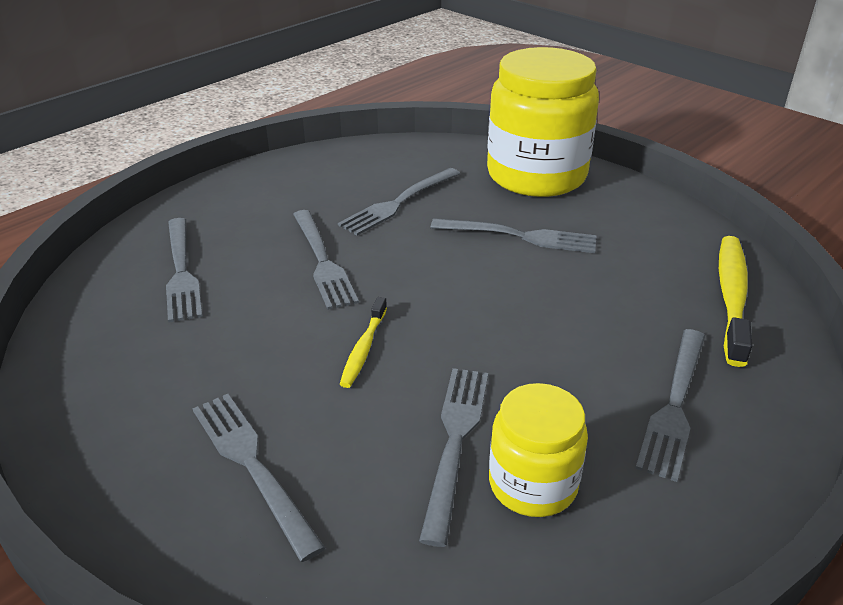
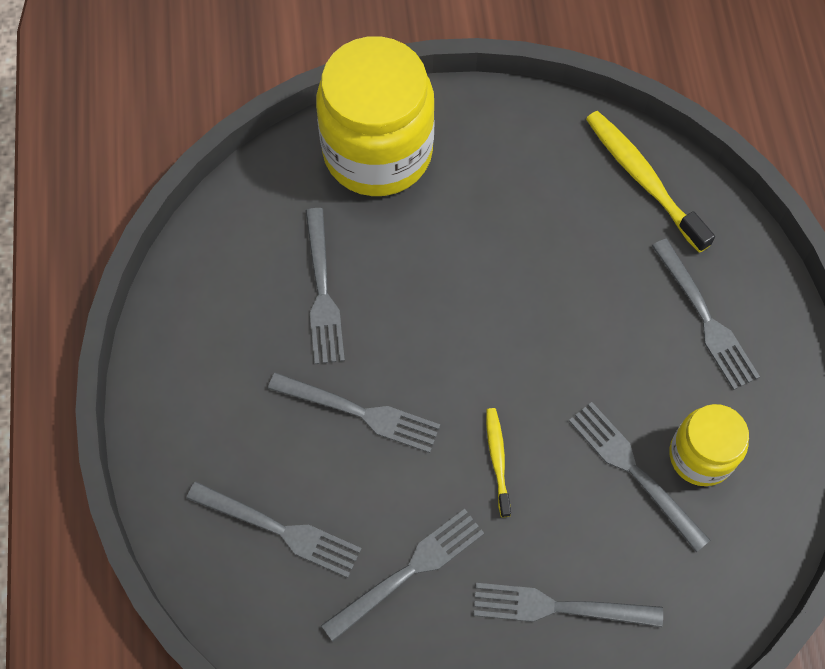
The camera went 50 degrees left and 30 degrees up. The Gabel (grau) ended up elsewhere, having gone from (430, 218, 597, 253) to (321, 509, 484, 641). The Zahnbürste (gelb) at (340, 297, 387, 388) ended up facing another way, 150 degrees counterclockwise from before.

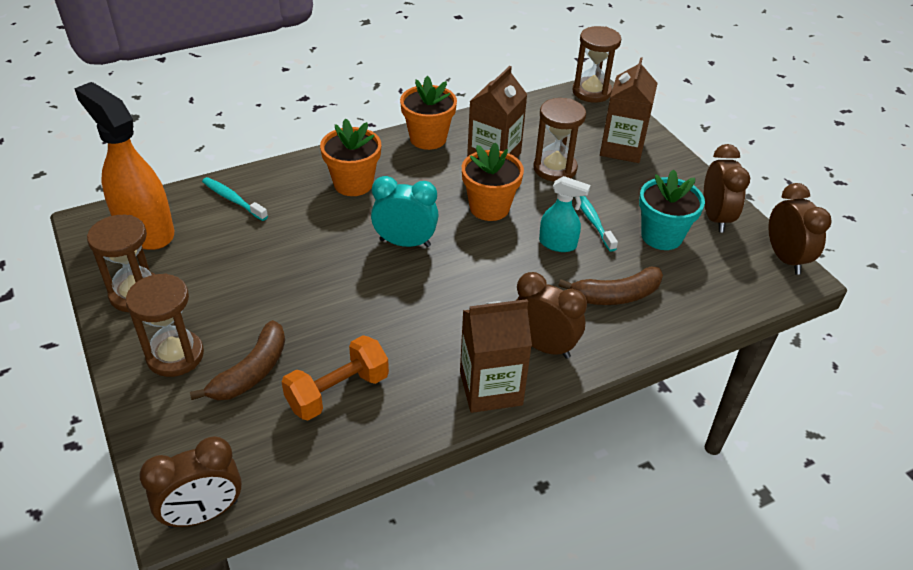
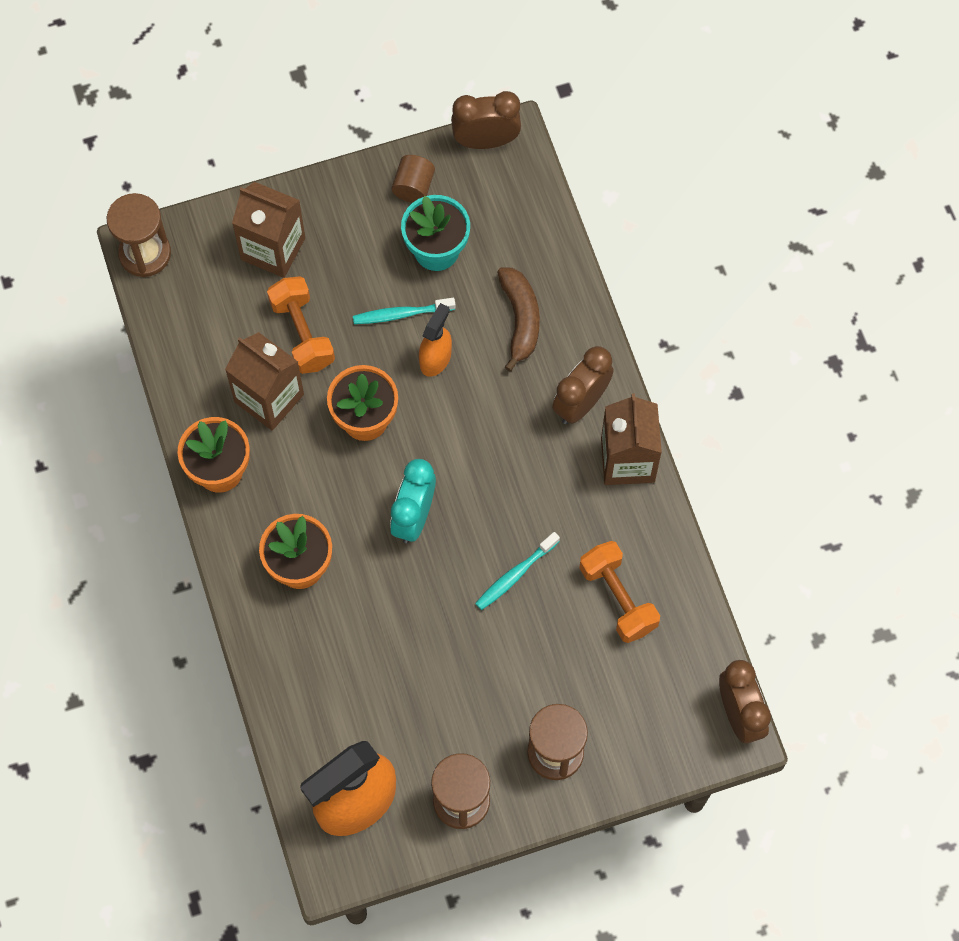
The camera went 80 degrees left and 25 degrees up. Where the Sanduhr (braun) stood at (534, 98, 586, 182), the Hantel (orange) came to stand at (267, 276, 335, 374). Where the Wecker (braun) stood at (704, 144, 750, 233), the Vollzylinder (braun) came to stand at (392, 155, 435, 203). What was the Sprühflasche (türkis) at (539, 176, 590, 252) turned into the Sprühflasche (orange) at (419, 303, 452, 377). The Zahnbürste (türkis) ended up elsewhere, having gone from (202, 177, 268, 221) to (475, 532, 560, 610). The second view lost the Banane (braun) at (190, 320, 285, 400).

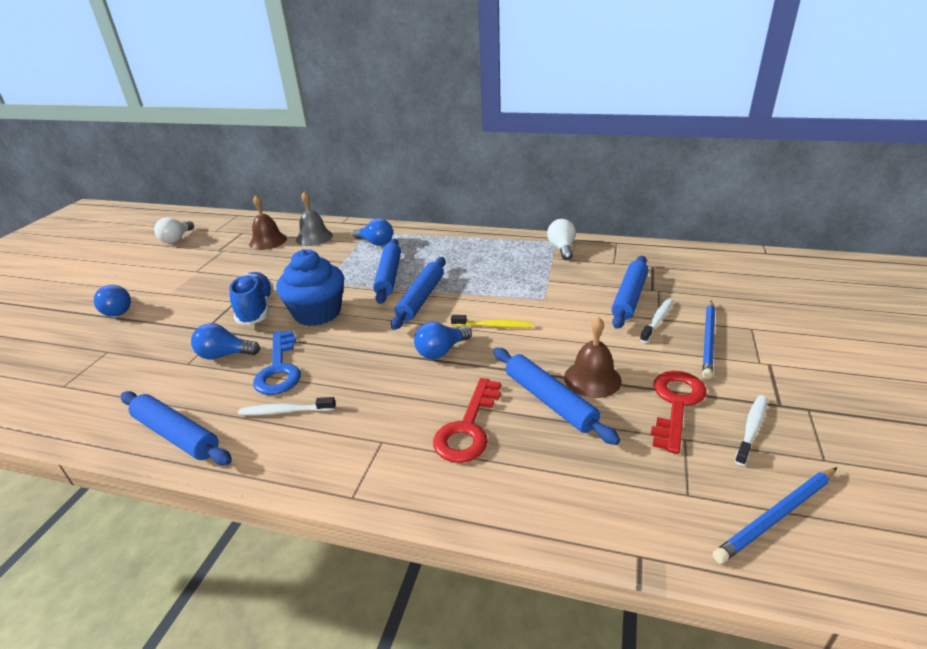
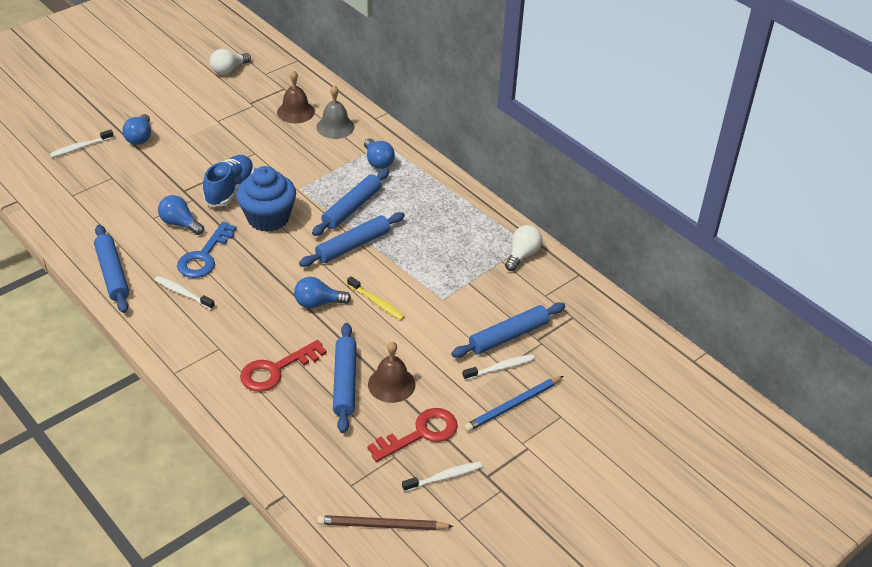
The camera went 30 degrees right and 10 degrees up. What was the Bleistift (blau) at (713, 467, 837, 564) turned into the Bleistift (braun) at (317, 515, 454, 530). The second view gained the Zahnbürste (weiß) at (50, 129, 114, 158).

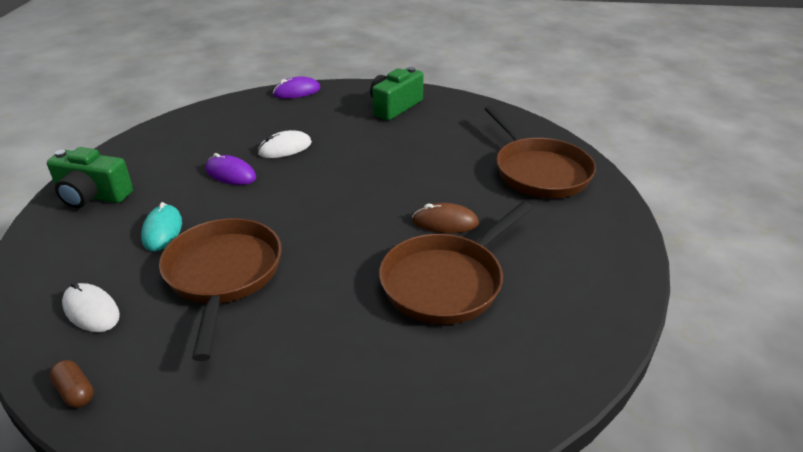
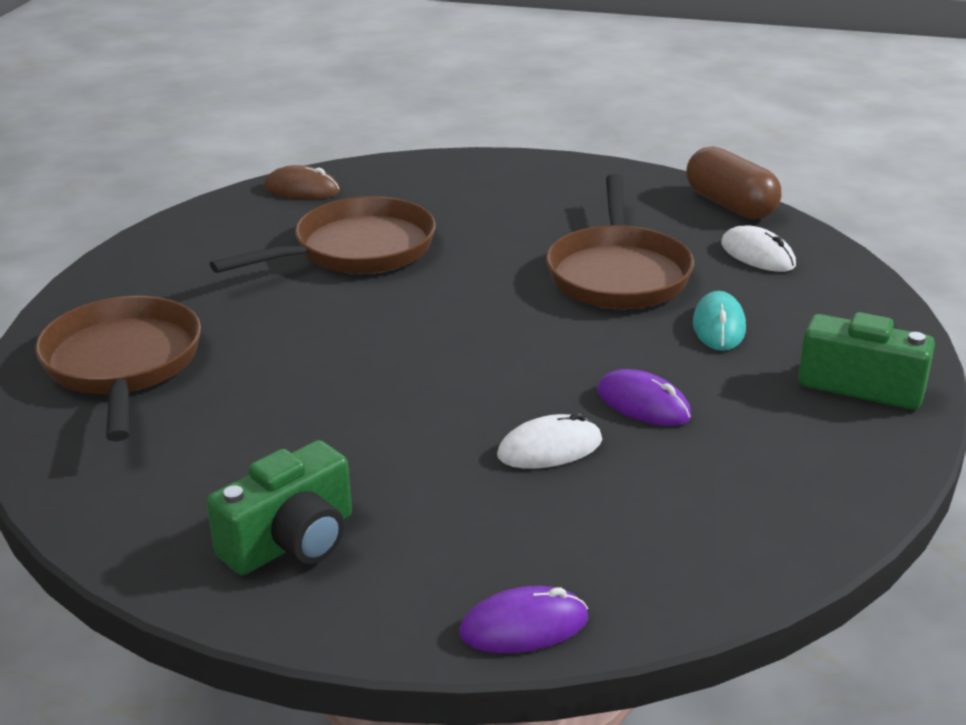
The camera went 170 degrees left and 5 degrees down. The Computermaus (braun) ended up elsewhere, having gone from (412, 203, 479, 233) to (264, 165, 340, 199). The size of the Kapsel (braun) at (50, 360, 94, 408) changed by a factor of 2.04.

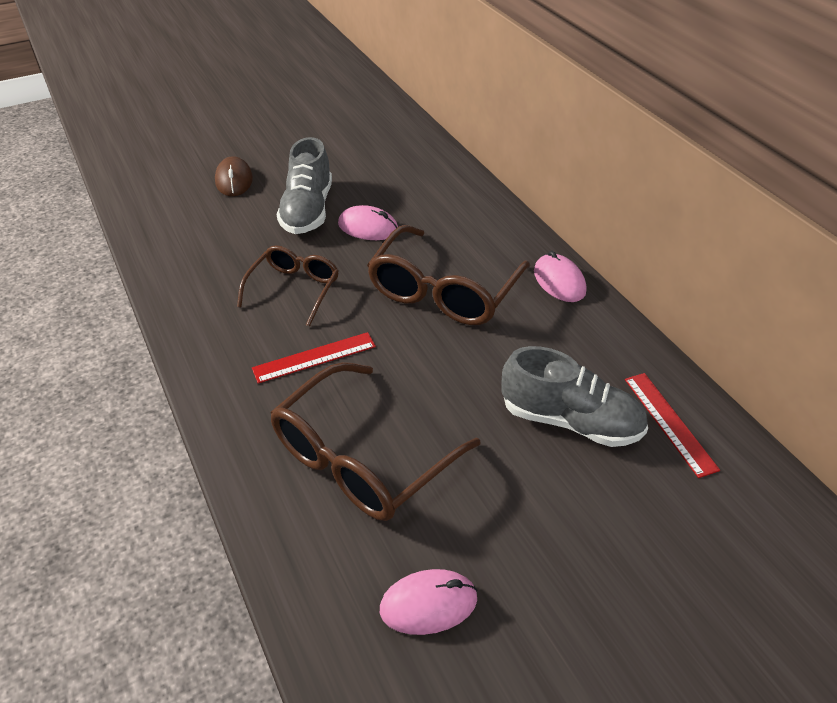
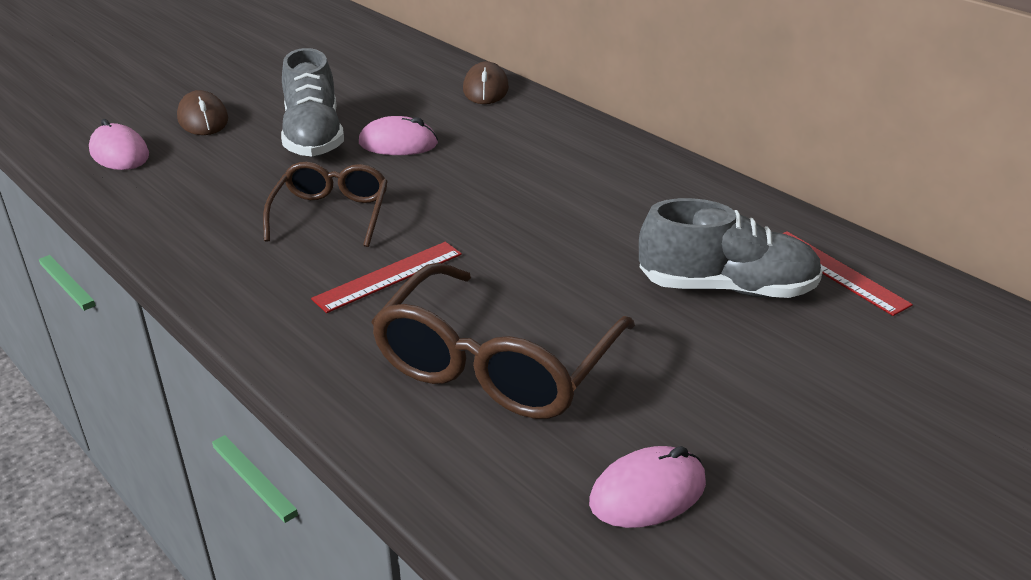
The camera went 15 degrees left and 10 degrees down. The second view lost the Brille (braun) at (367, 225, 531, 325). The Computermaus (rosa) ended up elsewhere, having gone from (534, 251, 586, 302) to (89, 119, 149, 170). The second view gained the Computermaus (braun) at (463, 61, 509, 104).

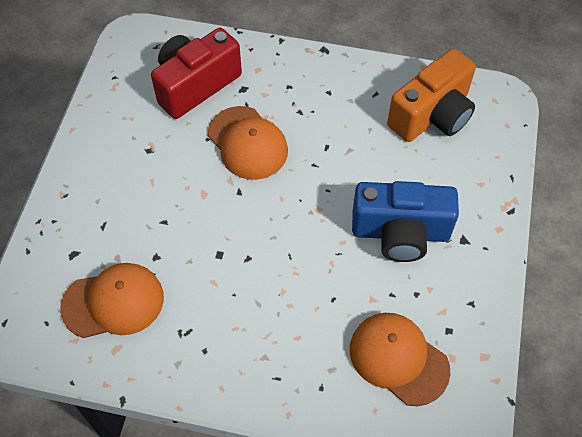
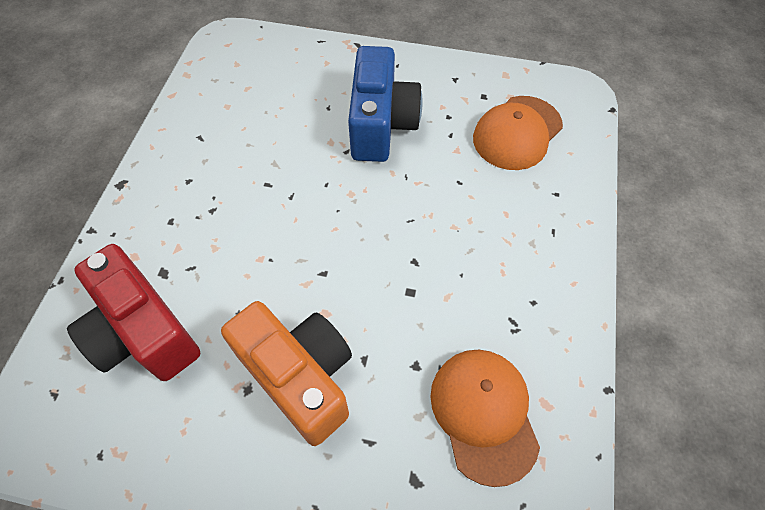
The camera went 90 degrees left and 0 degrees up. The Kamera (orange) ended up elsewhere, having gone from (387, 49, 476, 142) to (221, 301, 352, 446). The second view lost the Kappe (orange) at (208, 106, 288, 180).

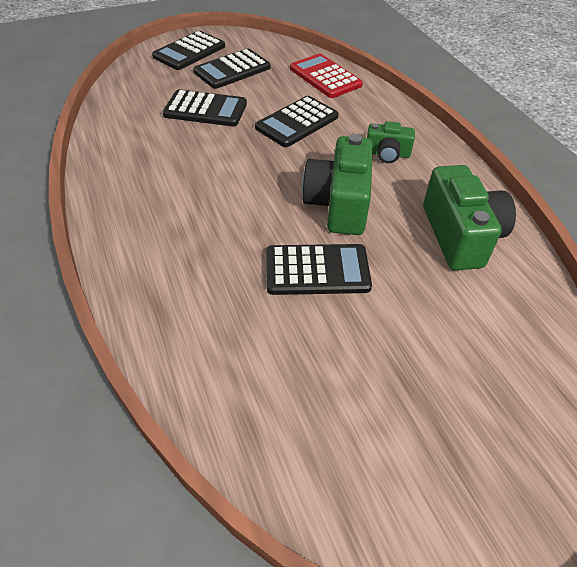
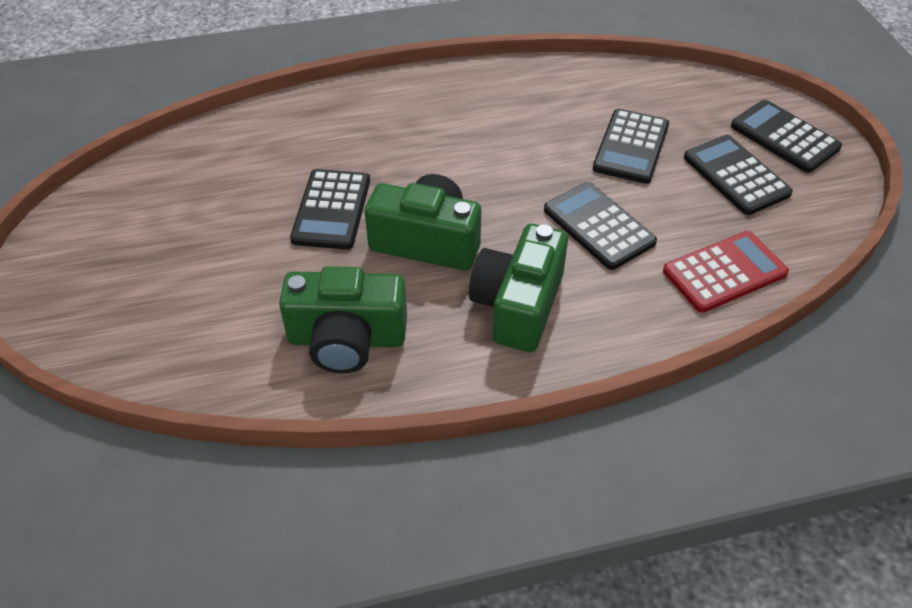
The camera went 100 degrees right and 0 degrees up. The size of the Kamera (grün) at (367, 121, 415, 163) changed by a factor of 1.81.

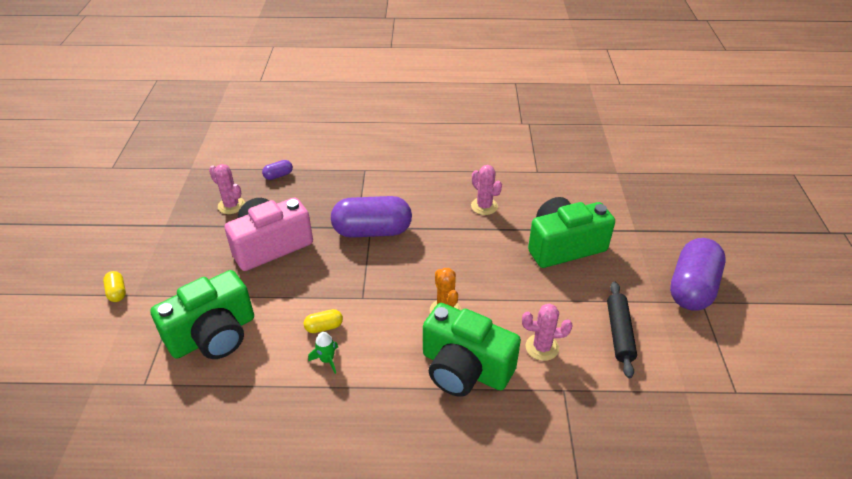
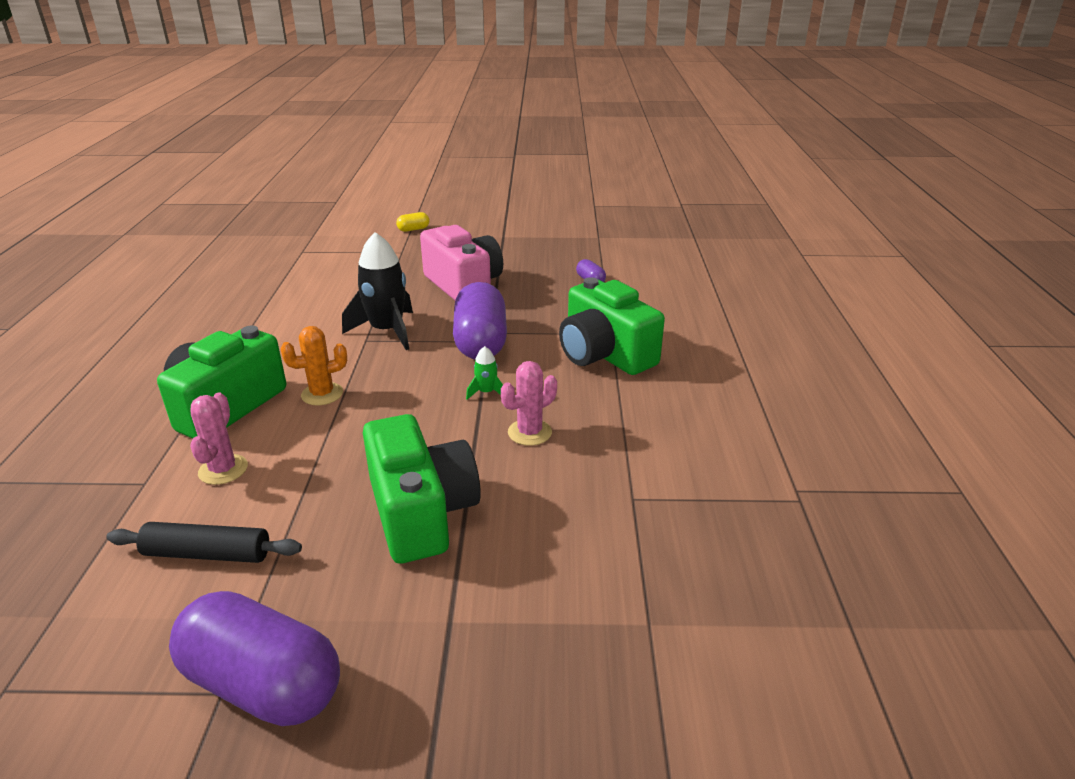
The camera went 90 degrees right and 10 degrees down. The second view lost the Kaktus (rosa) at (209, 164, 245, 214). The Kamera (grün) ended up elsewhere, having gone from (150, 270, 254, 359) to (559, 277, 665, 375). The second view lost the Kapsel (gelb) at (304, 309, 343, 333). The Rakete (grün) ended up elsewhere, having gone from (308, 332, 338, 374) to (466, 346, 503, 399). The second view gained the Rakete (schwarz) at (342, 232, 413, 350).

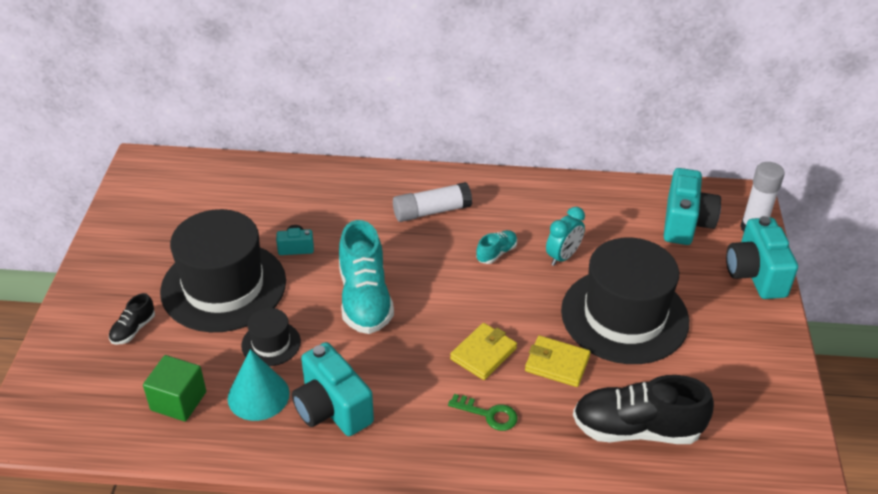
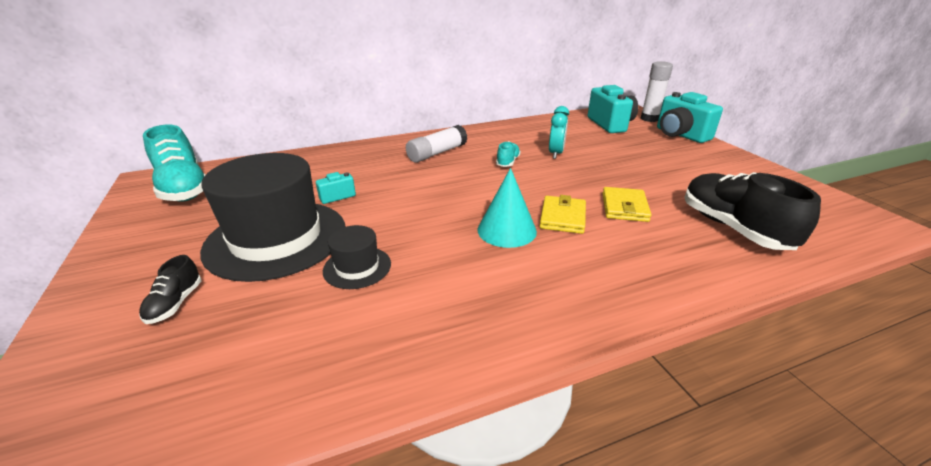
The camera went 25 degrees left and 10 degrees down. The Schuh (türkis) ended up elsewhere, having gone from (339, 220, 394, 334) to (143, 125, 206, 201). The second view lost the Hut (schwarz) at (561, 238, 689, 364). The Geldbörse (gelb) at (525, 335, 591, 387) ended up facing another way, 75 degrees counterclockwise from before. The second view lost the Kamera (türkis) at (292, 342, 374, 436). The Kegel (türkis) ended up elsewhere, having gone from (228, 349, 290, 421) to (477, 168, 537, 248). The second view lost the Kubus (grün) at (143, 355, 206, 422). The Schuh (schwarz) at (573, 375, 714, 444) ended up facing another way, 90 degrees clockwise from before. The second view lost the Schlüssel (grün) at (448, 394, 518, 431).

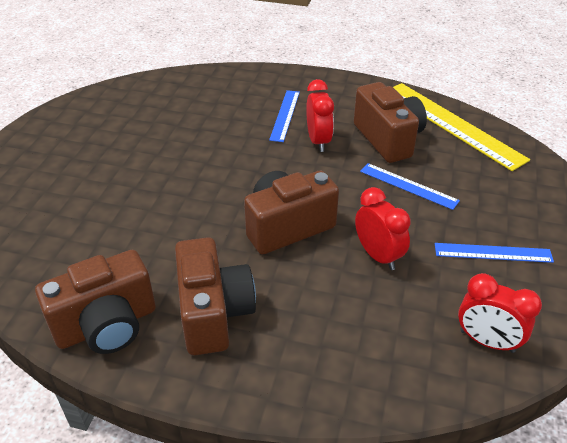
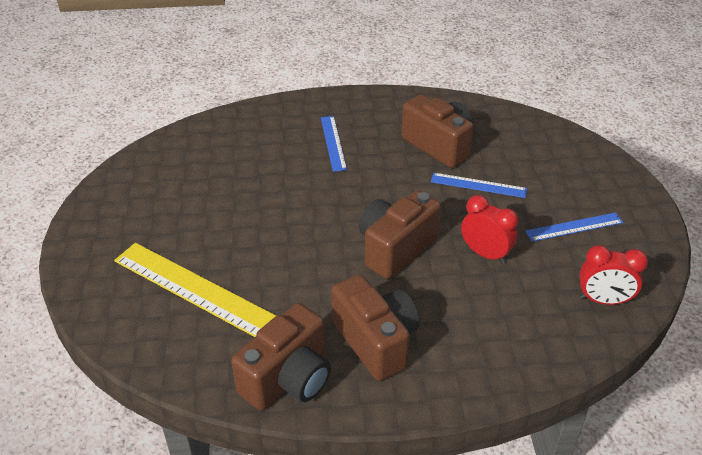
The camera went 20 degrees left and 0 degrees up. The second view lost the Wecker (rot) at (306, 79, 334, 152). The Lineal (gelb) ended up elsewhere, having gone from (393, 83, 530, 171) to (114, 243, 276, 337).

